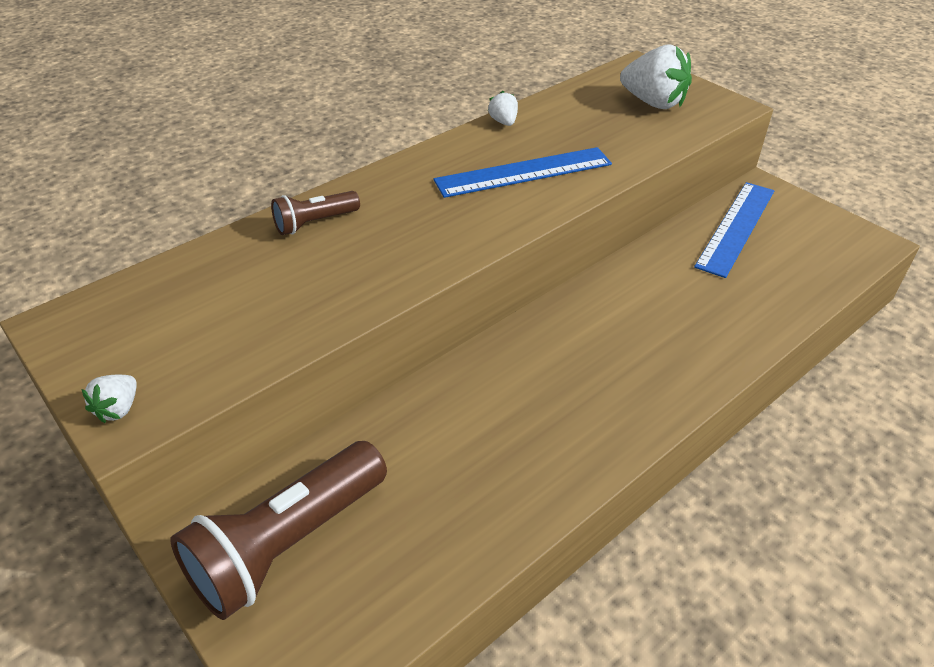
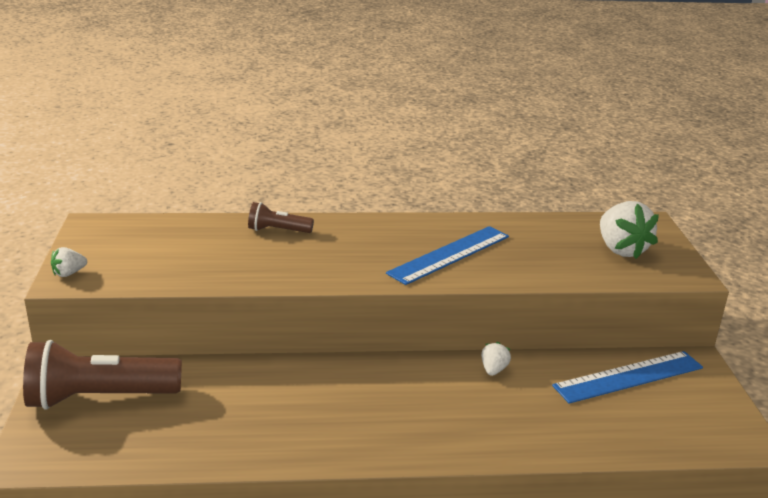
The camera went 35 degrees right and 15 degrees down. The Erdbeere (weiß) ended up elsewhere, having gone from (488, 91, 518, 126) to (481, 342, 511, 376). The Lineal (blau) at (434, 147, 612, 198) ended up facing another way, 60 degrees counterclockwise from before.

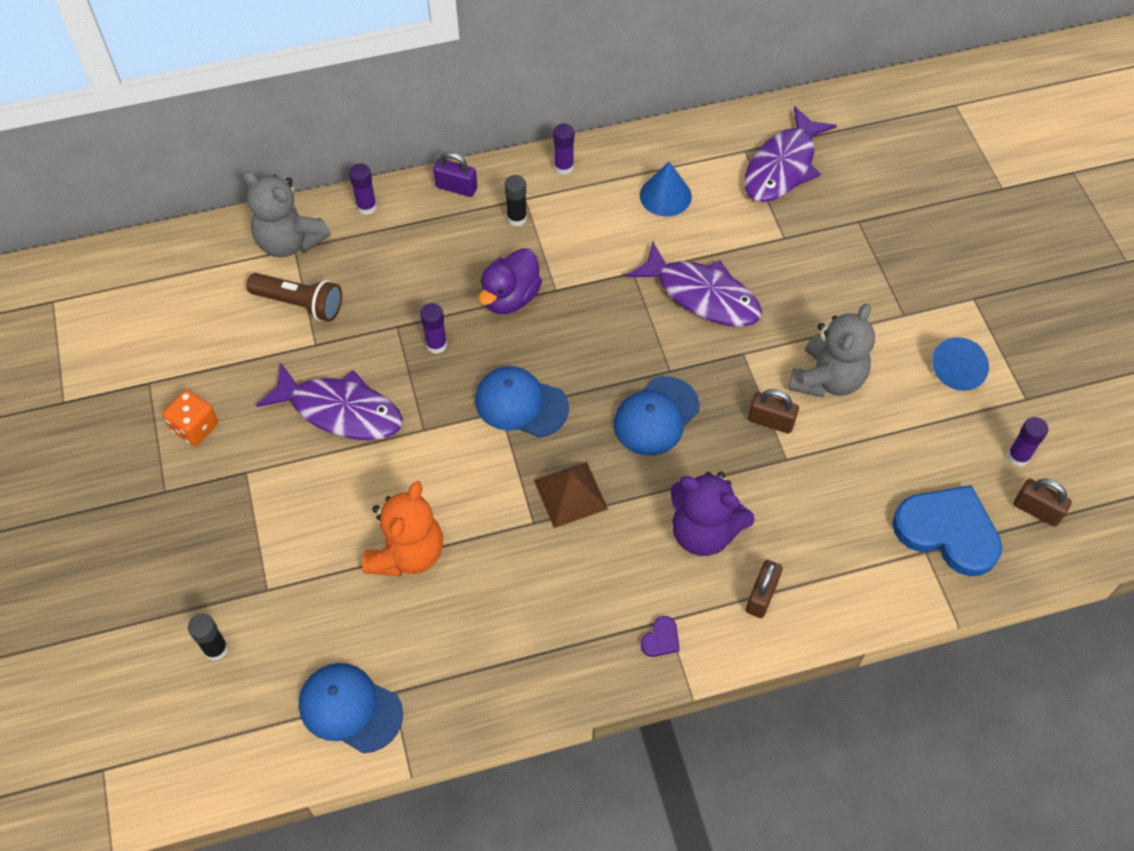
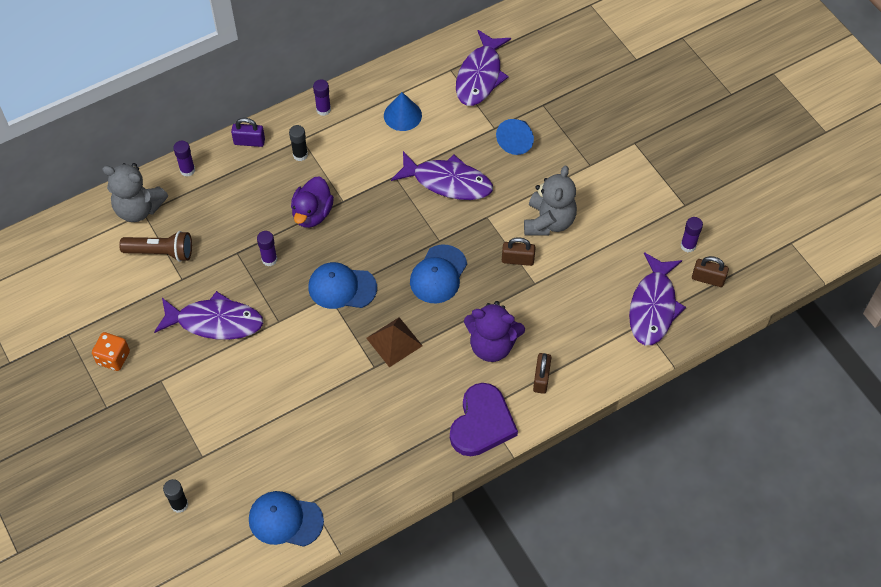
The camera went 15 degrees left and 0 degrees up. The Kegel (blau) ended up elsewhere, having gone from (932, 337, 989, 391) to (496, 119, 534, 155). The second view lost the Teddybär (orange) at (362, 481, 443, 577). Where the Herz (blau) stood at (892, 485, 1002, 576), the Fisch (lila) came to stand at (629, 252, 686, 345). The size of the Herz (lila) at (641, 616, 680, 657) changed by a factor of 2.50.

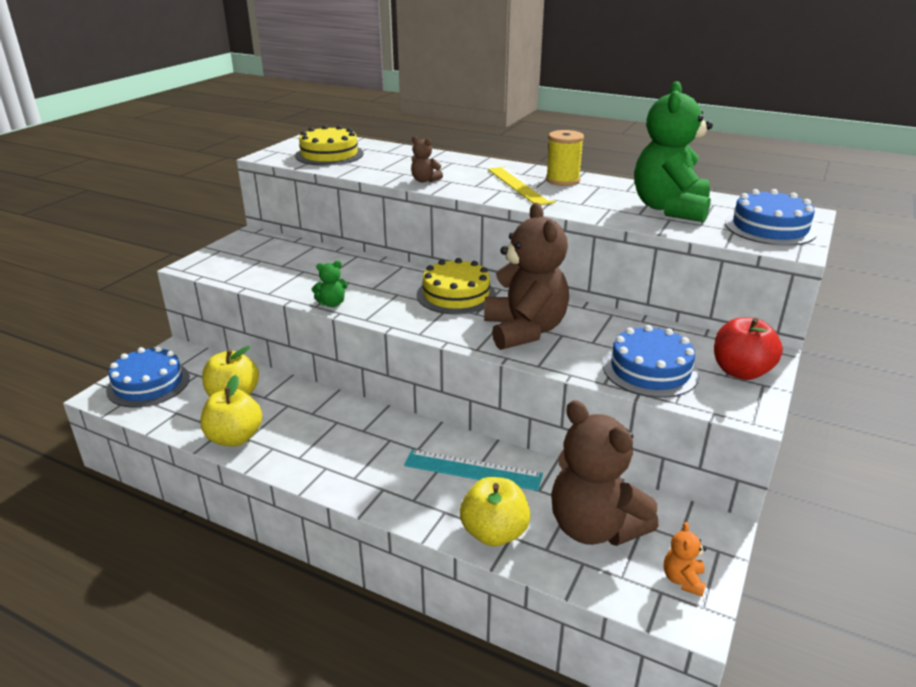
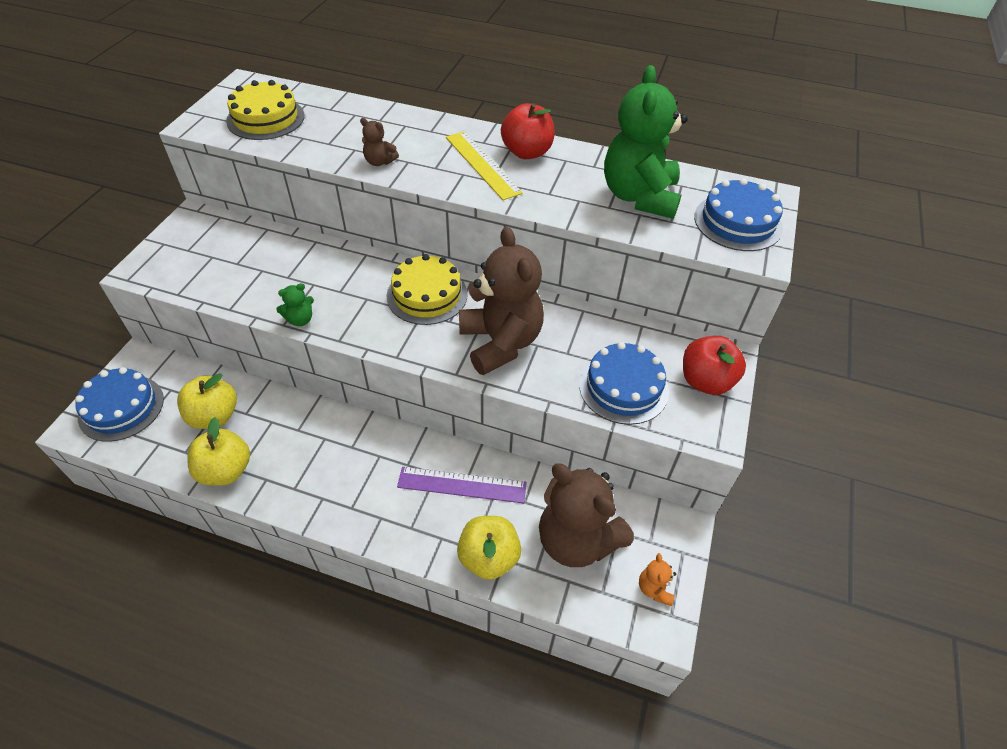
The camera went 10 degrees left and 20 degrees up. Where the Garnrolle (gelb) stood at (546, 130, 584, 186), the Apfel (rot) came to stand at (501, 103, 555, 159). What was the Lineal (türkis) at (404, 449, 543, 491) turned into the Lineal (lila) at (397, 467, 527, 504).

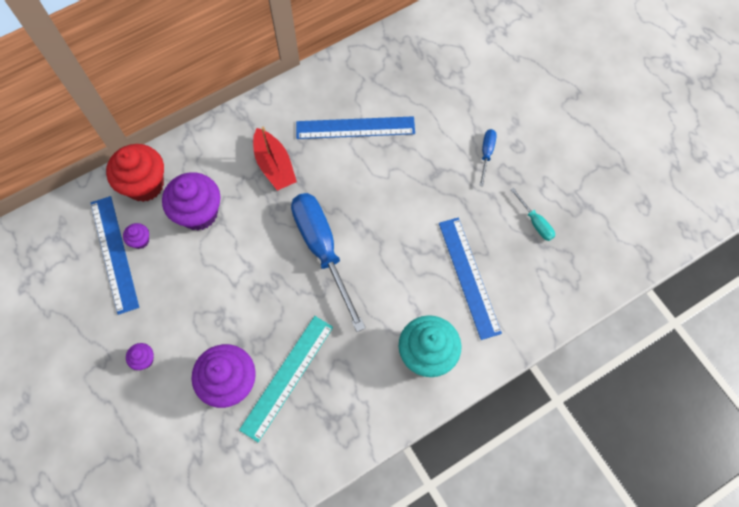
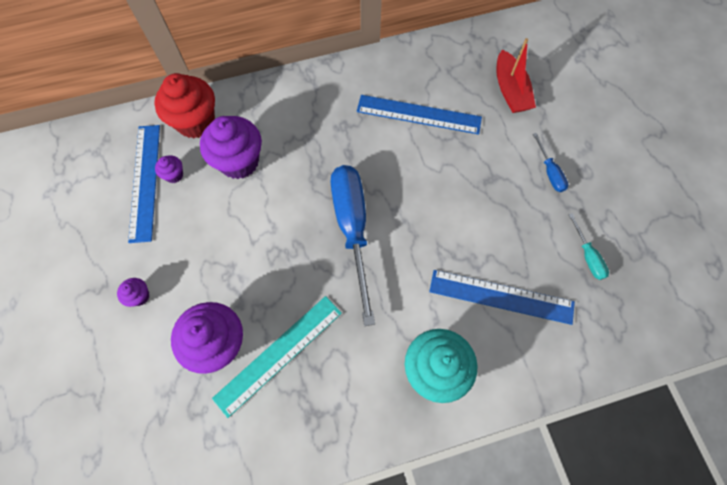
The camera went 15 degrees right and 0 degrees up. The Boot (rot) ended up elsewhere, having gone from (253, 127, 297, 191) to (496, 38, 536, 113). The Schraubenzieher (blau) at (479, 129, 497, 186) ended up facing another way, 135 degrees clockwise from before. The Lineal (blau) at (439, 218, 502, 340) ended up facing another way, 75 degrees counterclockwise from before.

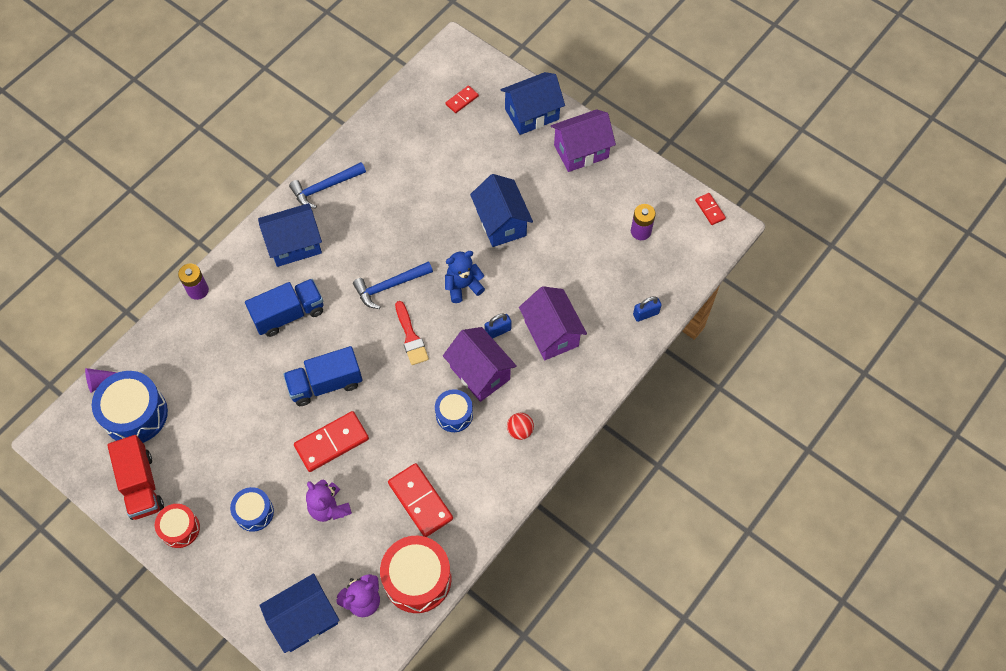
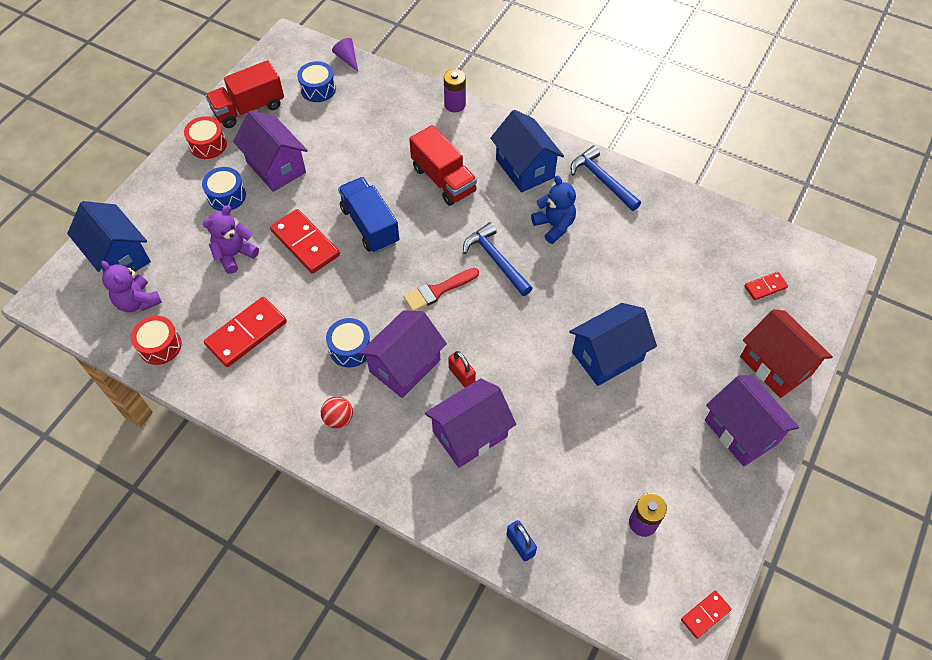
The camera went 80 degrees right and 5 degrees down. What was the Haus (blau) at (501, 72, 565, 135) turned into the Haus (rot) at (740, 309, 833, 398). The Dominostein (rot) at (446, 85, 479, 113) ended up facing another way, 60 degrees counterclockwise from before. The Teddybär (blau) ended up elsewhere, having gone from (445, 251, 485, 303) to (531, 176, 576, 244). What was the Lastwagen (blau) at (245, 279, 323, 337) turned into the Lastwagen (rot) at (409, 125, 477, 206). What was the Vorhängeschloss (blau) at (485, 313, 511, 339) turned into the Vorhängeschloss (rot) at (448, 351, 476, 388). The size of the Trommel (blau) at (92, 371, 168, 443) changed by a factor of 0.58. The size of the Trommel (rot) at (380, 536, 451, 613) changed by a factor of 0.58. The second view gained the Haus (lila) at (233, 110, 308, 192).

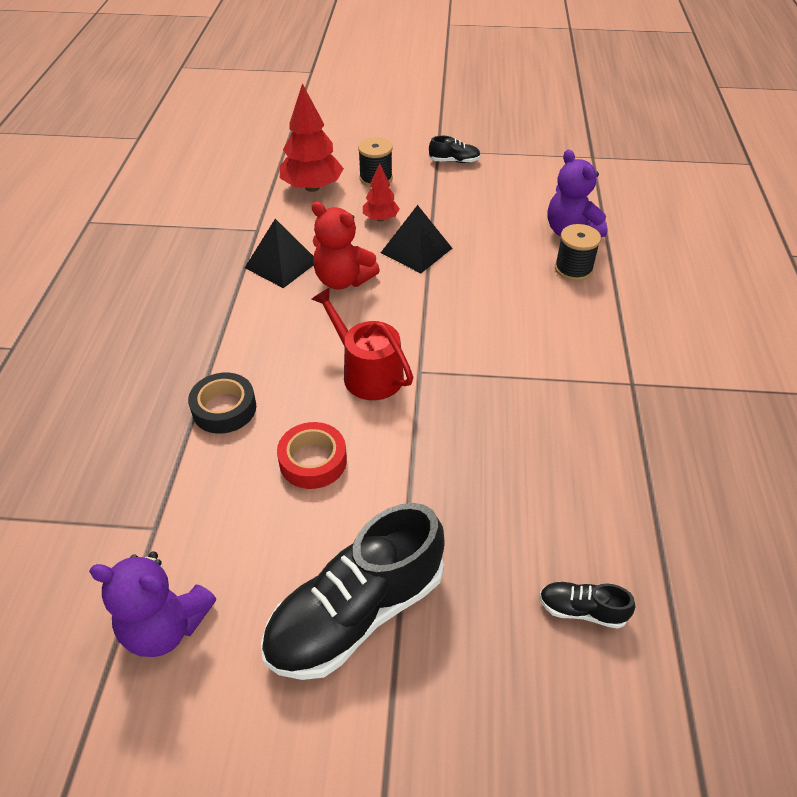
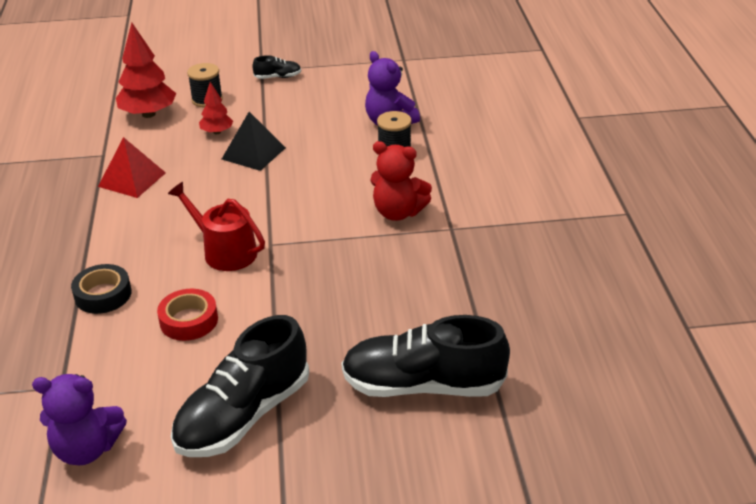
The camera went 10 degrees left and 10 degrees down. The Teddybär (rot) ended up elsewhere, having gone from (312, 202, 380, 290) to (370, 141, 432, 221). What was the Pyramide (schwarz) at (245, 219, 314, 288) turned into the Pyramide (rot) at (98, 137, 166, 198). The size of the Schuh (schwarz) at (539, 582, 635, 629) changed by a factor of 2.30.

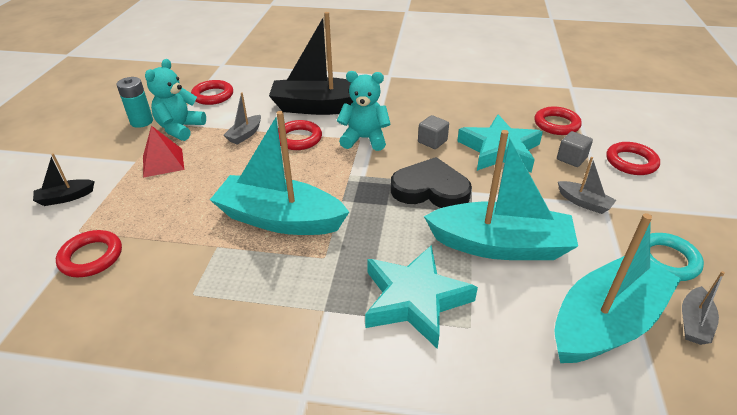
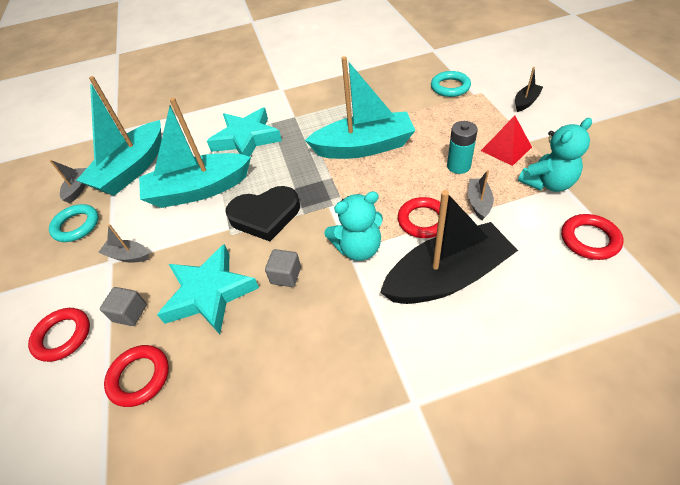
The camera went 160 degrees right and 10 degrees up. The Teddybär (türkis) at (145, 59, 206, 141) ended up facing another way, 60 degrees clockwise from before. The Batterie (türkis) ended up elsewhere, having gone from (116, 77, 153, 128) to (447, 121, 478, 174). What was the Ring (rot) at (56, 230, 122, 277) turned into the Ring (türkis) at (431, 71, 471, 97).

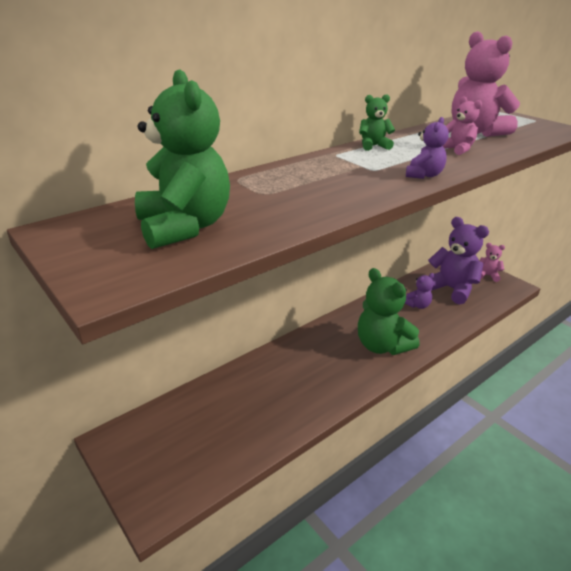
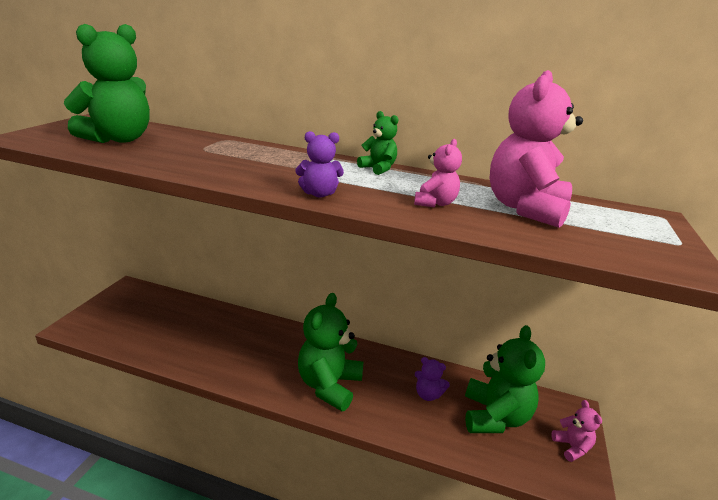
The camera went 55 degrees right and 5 degrees down. What was the Teddybär (lila) at (428, 217, 489, 304) turned into the Teddybär (grün) at (465, 325, 545, 433).

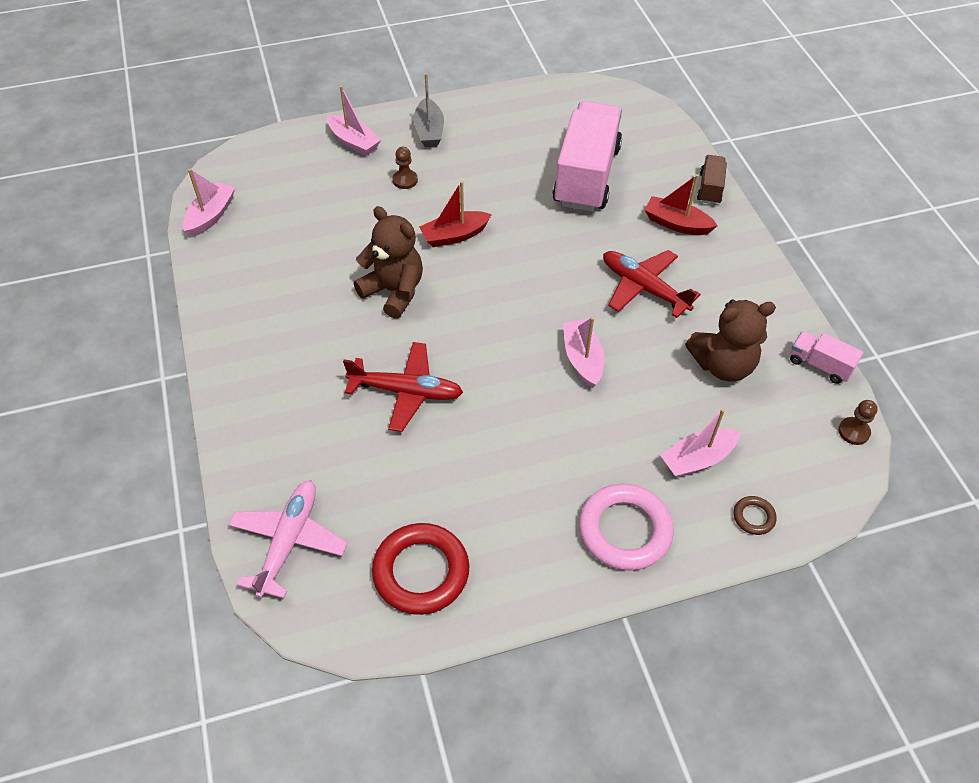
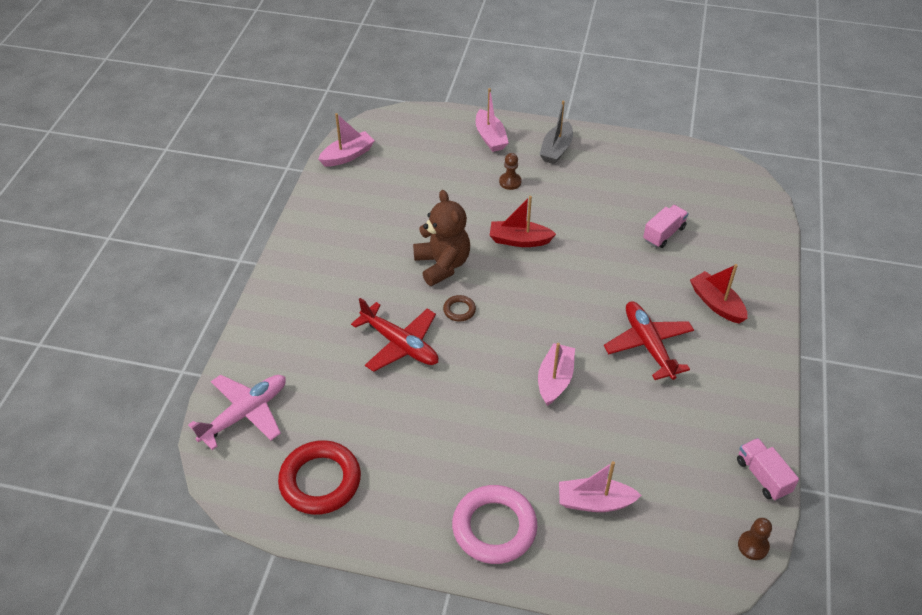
The camera went 30 degrees right and 5 degrees down. The size of the Lastwagen (rosa) at (552, 101, 622, 212) changed by a factor of 0.45. The second view lost the Lastwagen (braun) at (697, 155, 727, 204). The second view lost the Teddybär (braun) at (685, 300, 776, 382). The Ring (braun) ended up elsewhere, having gone from (733, 496, 777, 535) to (443, 295, 476, 322).

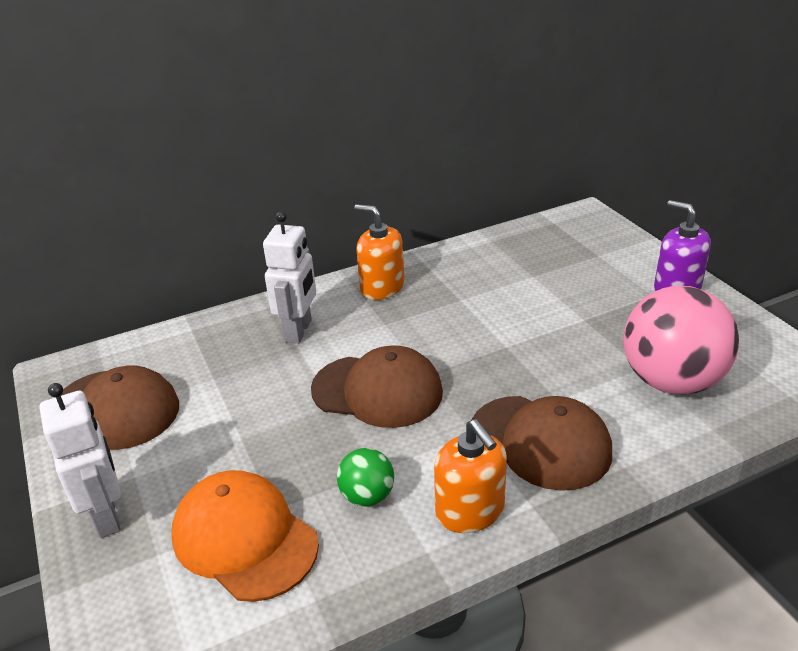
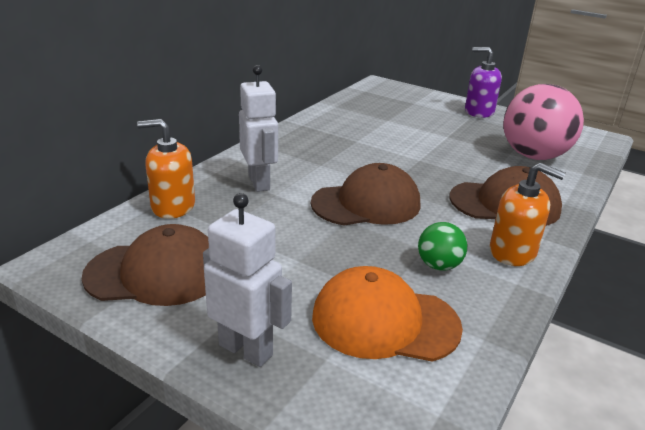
The camera went 35 degrees left and 5 degrees down. The Seifenspender (orange) ended up elsewhere, having gone from (354, 204, 404, 300) to (137, 119, 195, 219).

